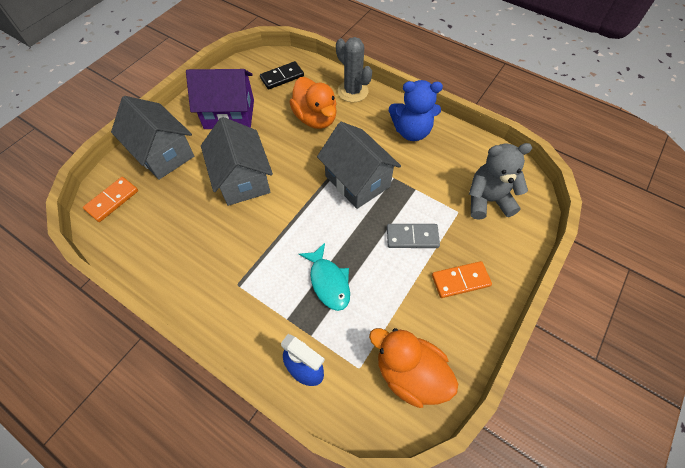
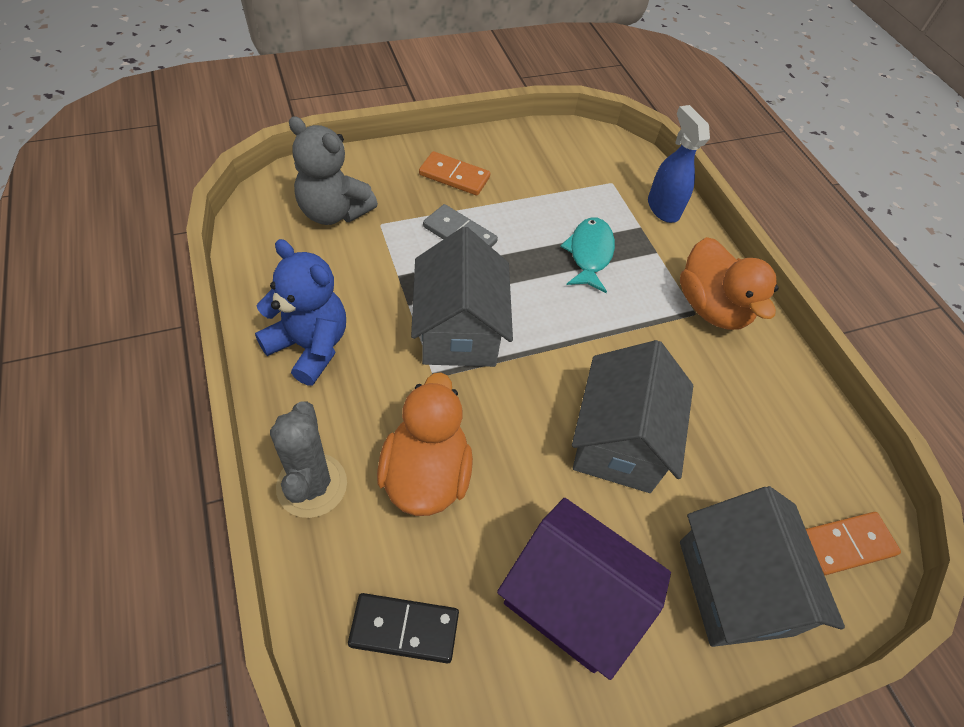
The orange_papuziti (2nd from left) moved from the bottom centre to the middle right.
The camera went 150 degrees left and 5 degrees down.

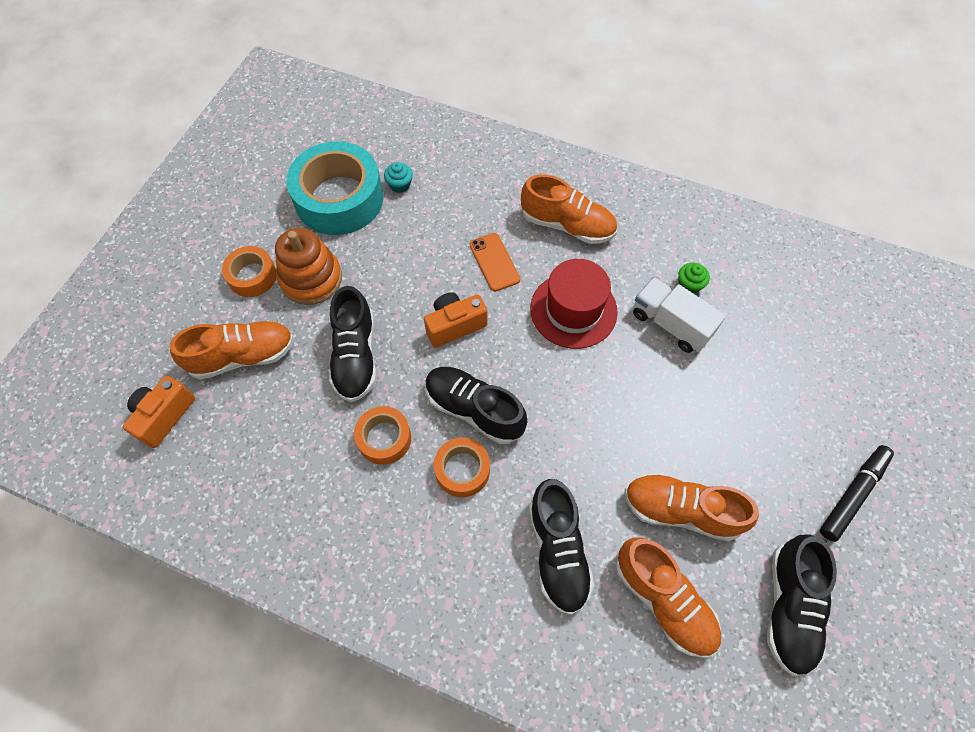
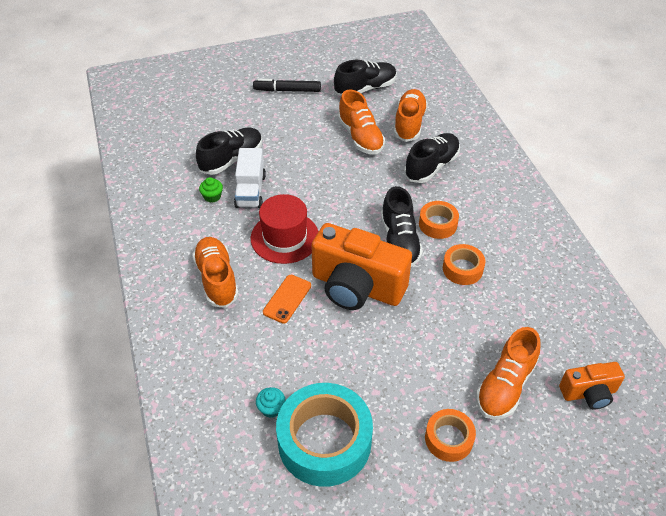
The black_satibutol (1st from left) moved from the centre to the top centre.
The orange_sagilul (2nd from left in the first image) at the centre changed to 1.91 times the size.
The orange_satibutol (1st from left in the first image) at the middle left turned 90 degrees counterclockwise.
The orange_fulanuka at the middle left disappeared.
The camera went 130 degrees left and 15 degrees down.

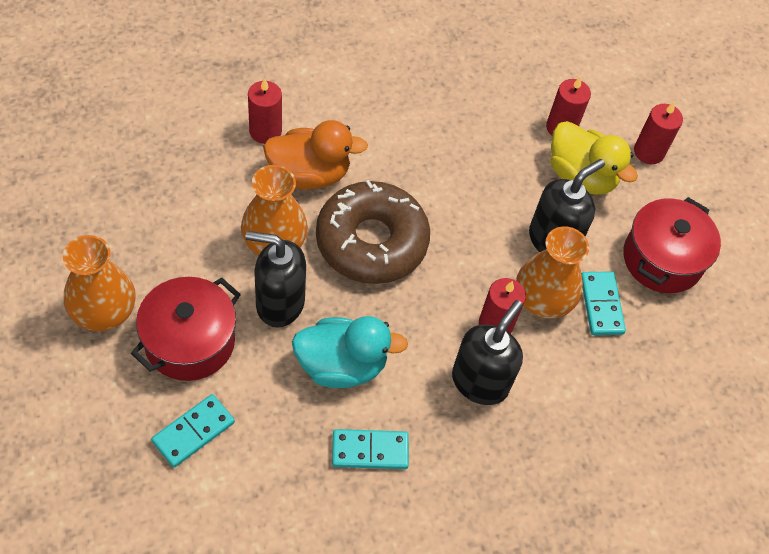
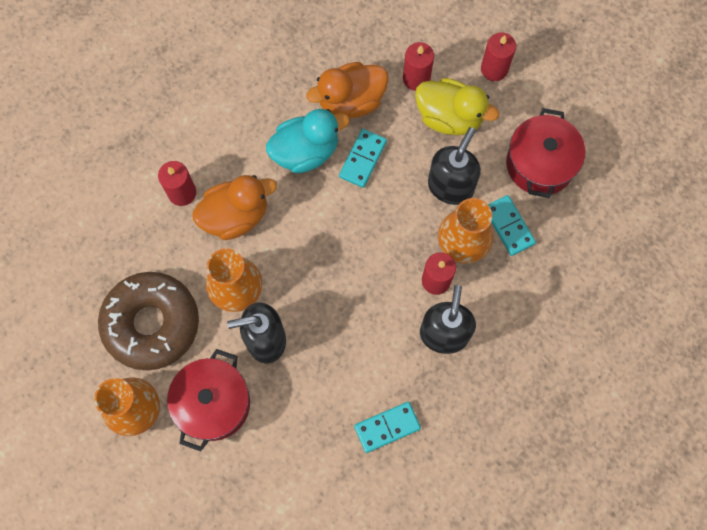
The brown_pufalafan moved from the centre to the middle left.
The turquoise_papuziti moved from the centre to the top centre.
The orange_papuziti (2nd from left) at the top centre appeared.
The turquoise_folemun (1st from left) moved from the bottom left to the top centre.
The camera went 15 degrees left and 15 degrees up.

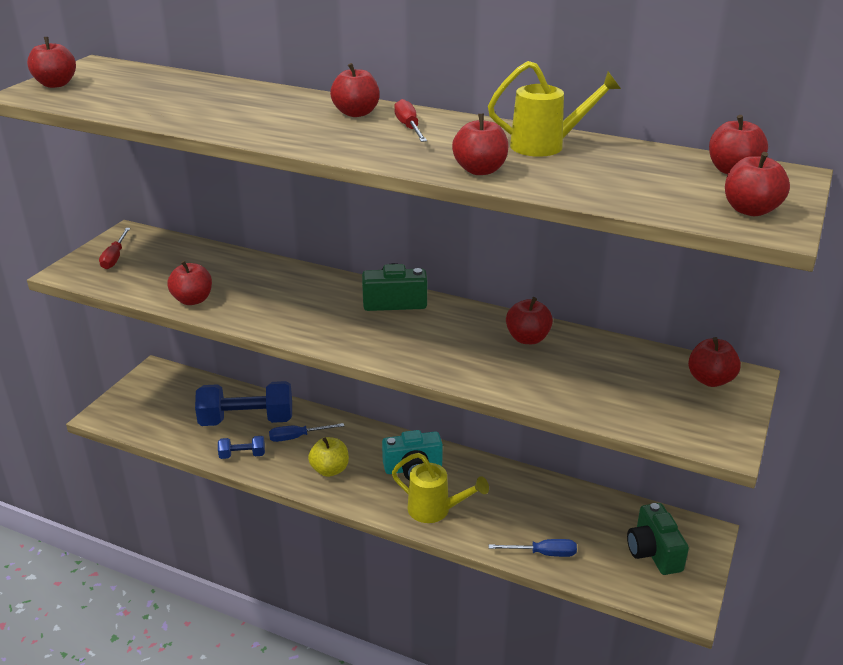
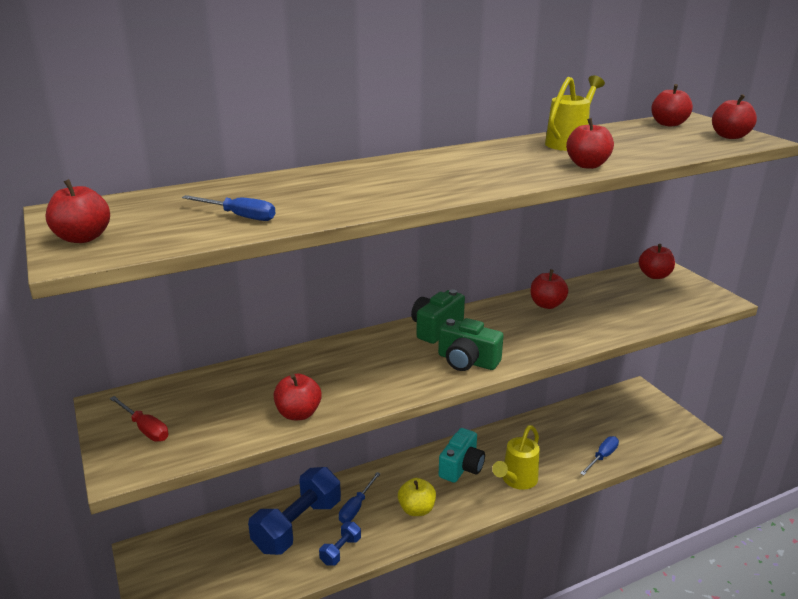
The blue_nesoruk (1st from left) at the middle left appeared.
The green_sagilul (2nd from left) moved from the bottom right to the centre.
The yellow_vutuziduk (1st from left) at the bottom centre turned 150 degrees clockwise.
The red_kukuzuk (3rd from left) at the top centre disappeared.
The red_nesoruk (2nd from left) at the top centre disappeared.
The camera went 50 degrees left and 5 degrees down.

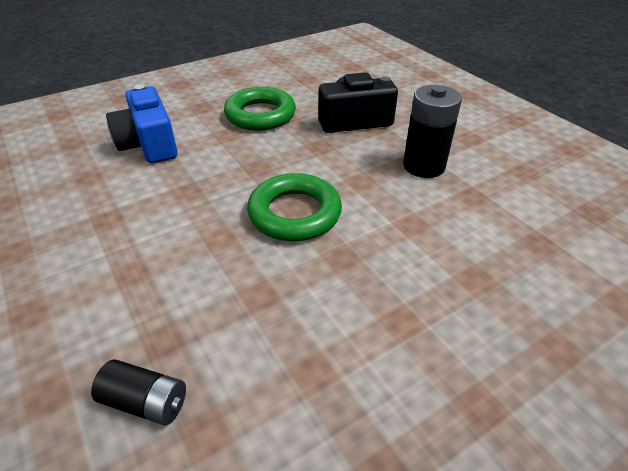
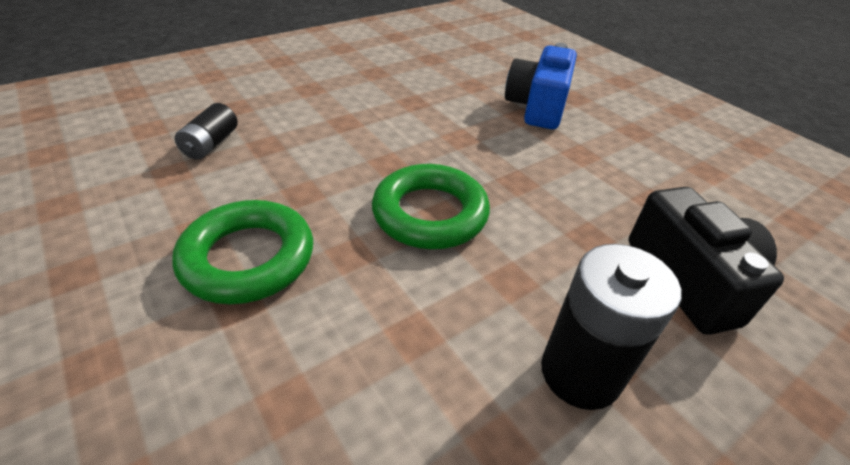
The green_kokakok (1st from left) moved from the top centre to the middle left.
The blue_sagilul at the top left turned 45 degrees counterclockwise.
The camera went 85 degrees right and 0 degrees up.

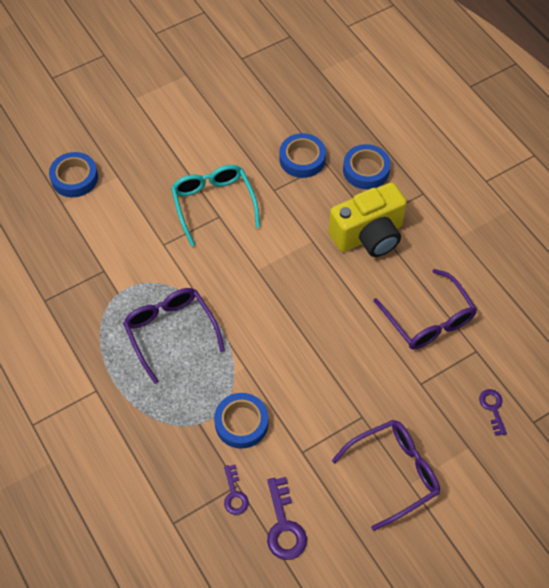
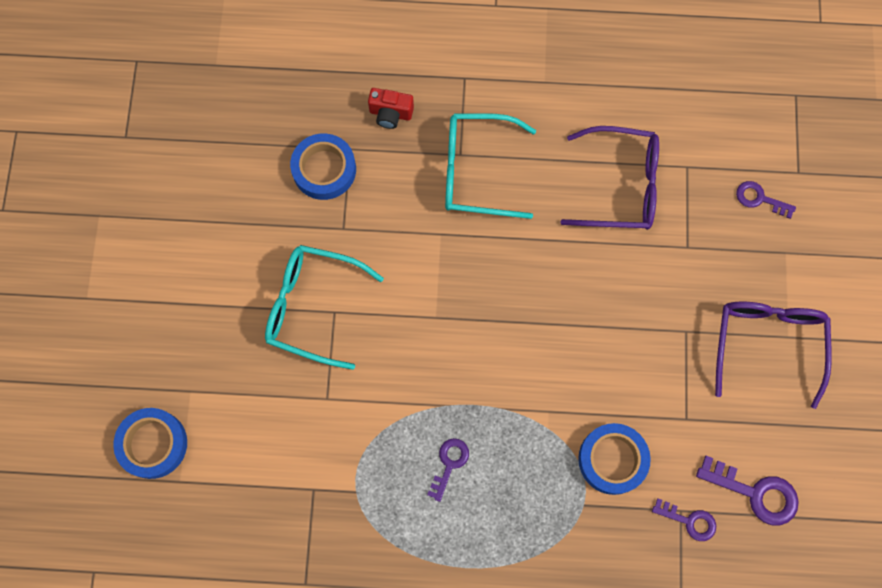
The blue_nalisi (4th from left) at the top right was replaced by the red_sagilul at the top centre.
The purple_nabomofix (1st from left) at the middle left was replaced by the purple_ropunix (1st from left) at the bottom centre.
The yellow_sagilul at the middle right was replaced by the turquoise_nabomofix (2nd from left) at the top centre.
The camera went 55 degrees left and 15 degrees up.

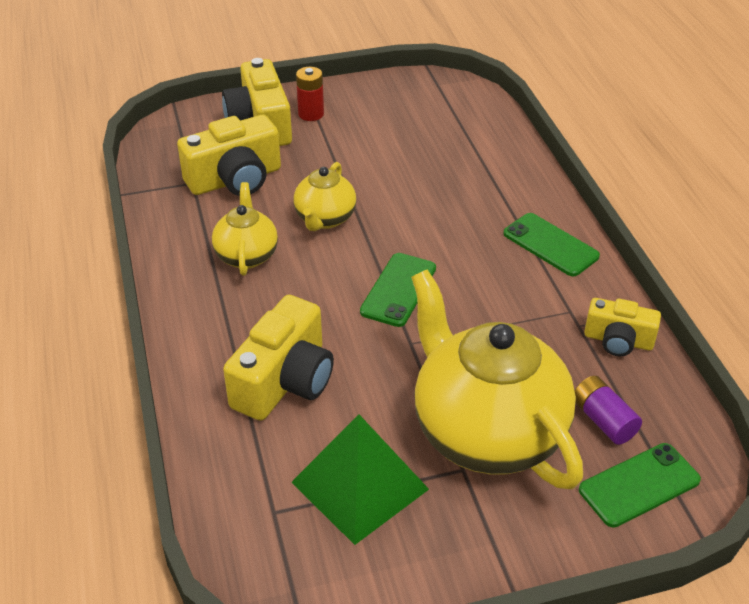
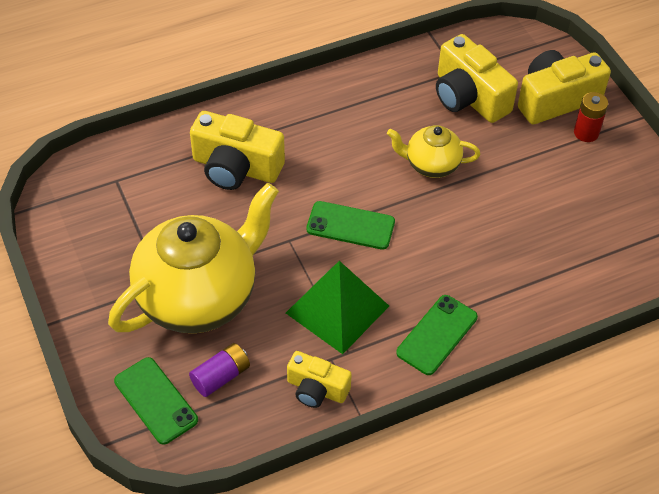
The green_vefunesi moved from the bottom centre to the centre.
The yellow_sagilul (4th from left in the first image) at the middle right turned 75 degrees counterclockwise.
The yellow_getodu (1st from left) at the middle left disappeared.
The camera went 80 degrees right and 10 degrees up.

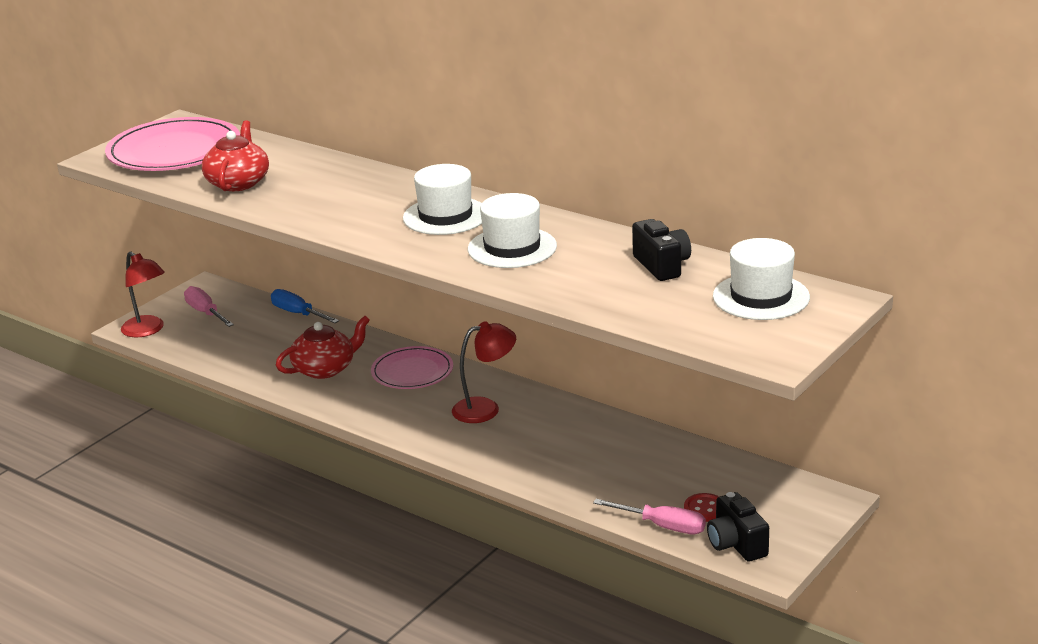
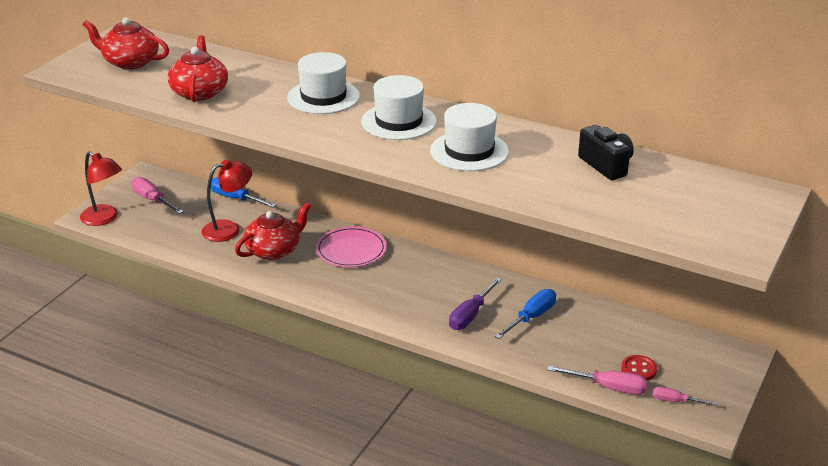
The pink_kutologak (1st from left) at the top left was replaced by the red_getodu (1st from left) at the top left.
The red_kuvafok (2nd from left) moved from the centre to the middle left.
The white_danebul (3rd from left in the first image) moved from the middle right to the top centre.
The purple_nesoruk at the centre appeared.
The blue_nesoruk (2nd from left) at the bottom centre appeared.
The black_sagilul (2nd from left) at the bottom right was replaced by the pink_nesoruk (3rd from left) at the bottom right.
The camera went 10 degrees left and 5 degrees up.

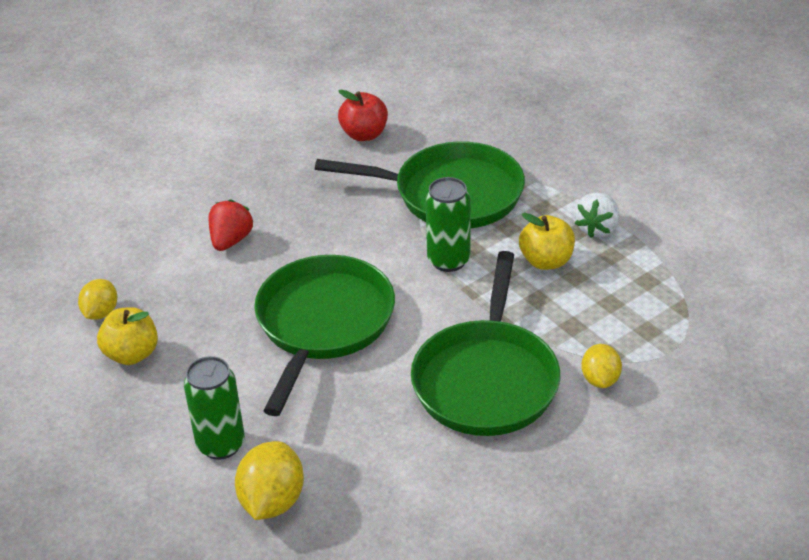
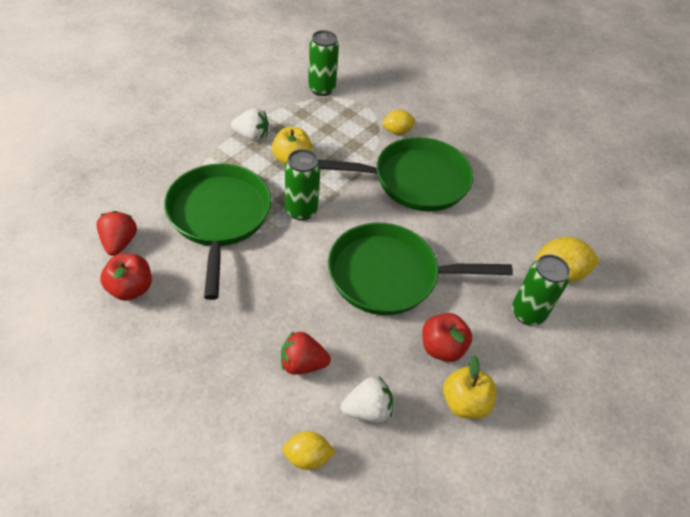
The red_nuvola (1st from left) at the middle left appeared.
The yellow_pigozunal (1st from left) moved from the middle left to the bottom centre.
The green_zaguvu (2nd from left) at the top centre appeared.
The white_nuvola (2nd from left) at the bottom centre appeared.
The red_kukuzuk (2nd from left) at the centre appeared.
The camera went 110 degrees left and 10 degrees up.

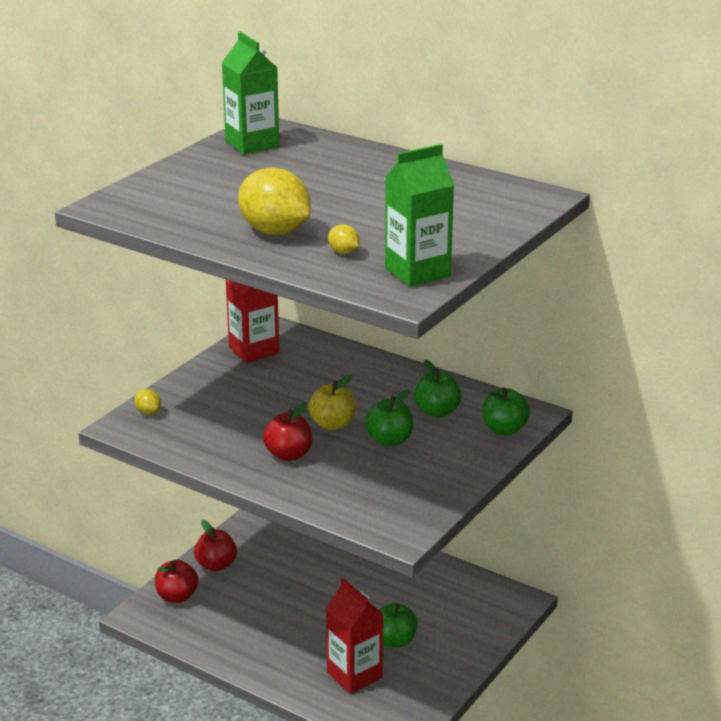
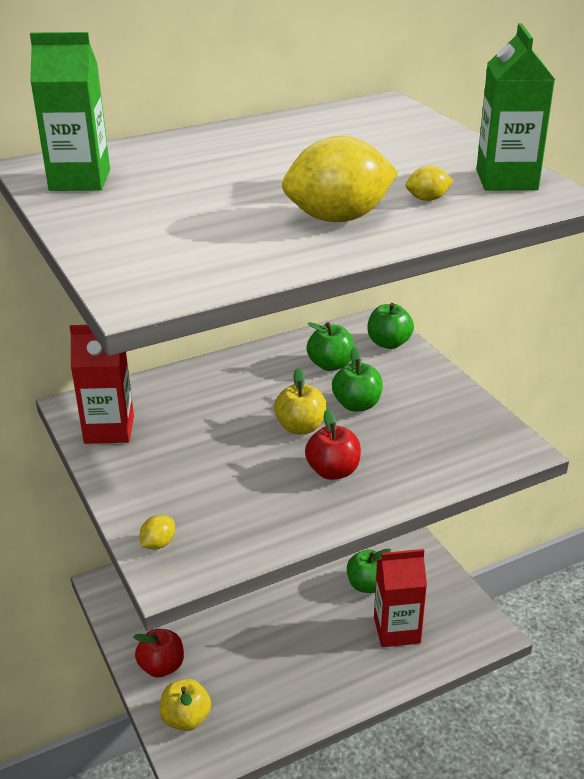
The yellow_pigozunal (1st from left) at the middle left turned 45 degrees counterclockwise.
The red_kukuzuk (1st from left) at the bottom left became the yellow_kukuzuk (1st from left) at the bottom left.
The camera went 60 degrees left and 5 degrees up.

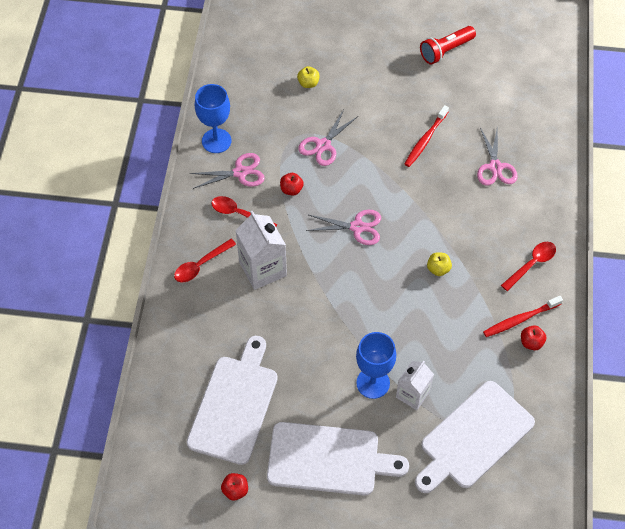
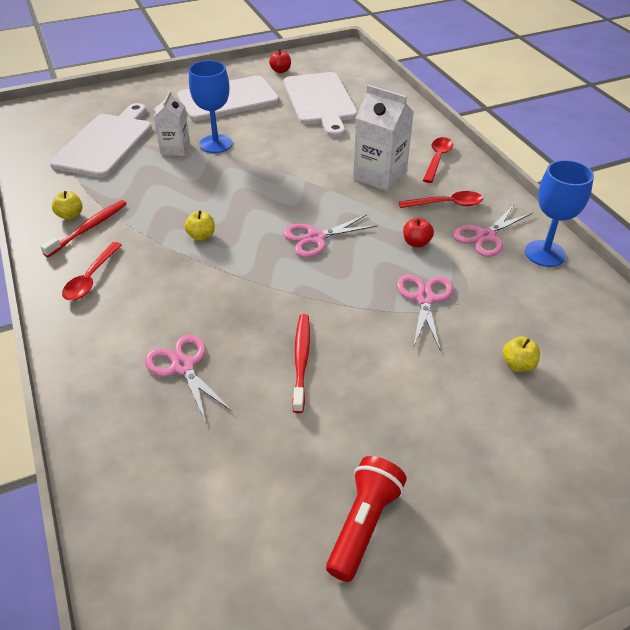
The red_kukuzuk (3rd from left) at the middle right became the yellow_kukuzuk (1st from left) at the top left.
The camera went 150 degrees right and 15 degrees down.

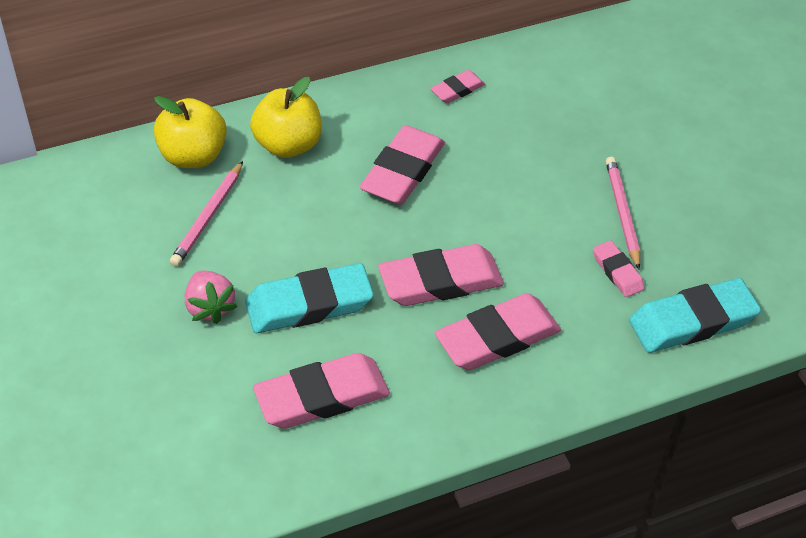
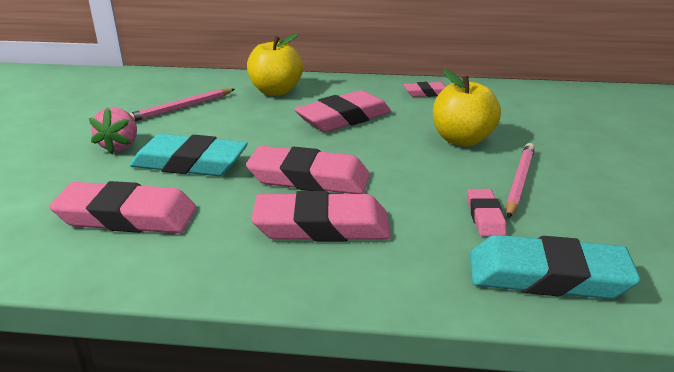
The yellow_kukuzuk (1st from left in the first image) moved from the top left to the top right.
The camera went 30 degrees right and 20 degrees down.

